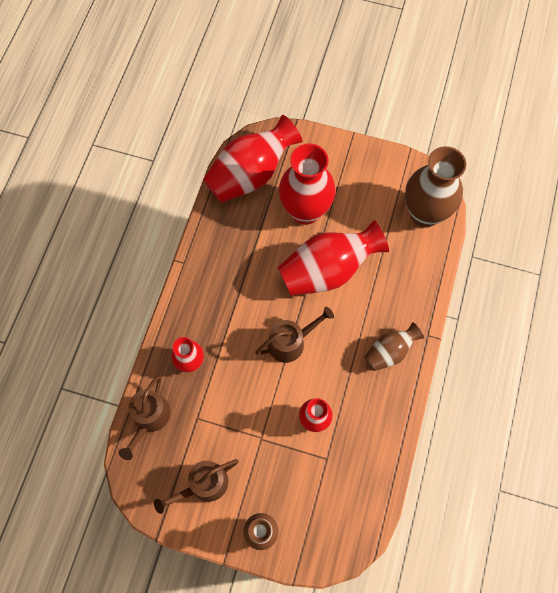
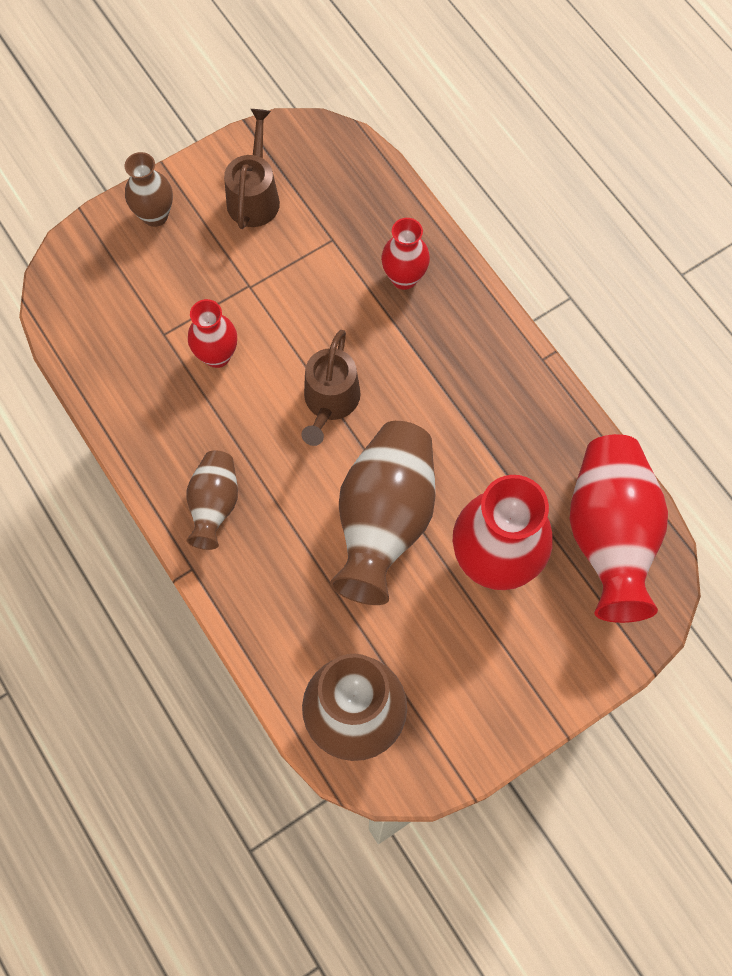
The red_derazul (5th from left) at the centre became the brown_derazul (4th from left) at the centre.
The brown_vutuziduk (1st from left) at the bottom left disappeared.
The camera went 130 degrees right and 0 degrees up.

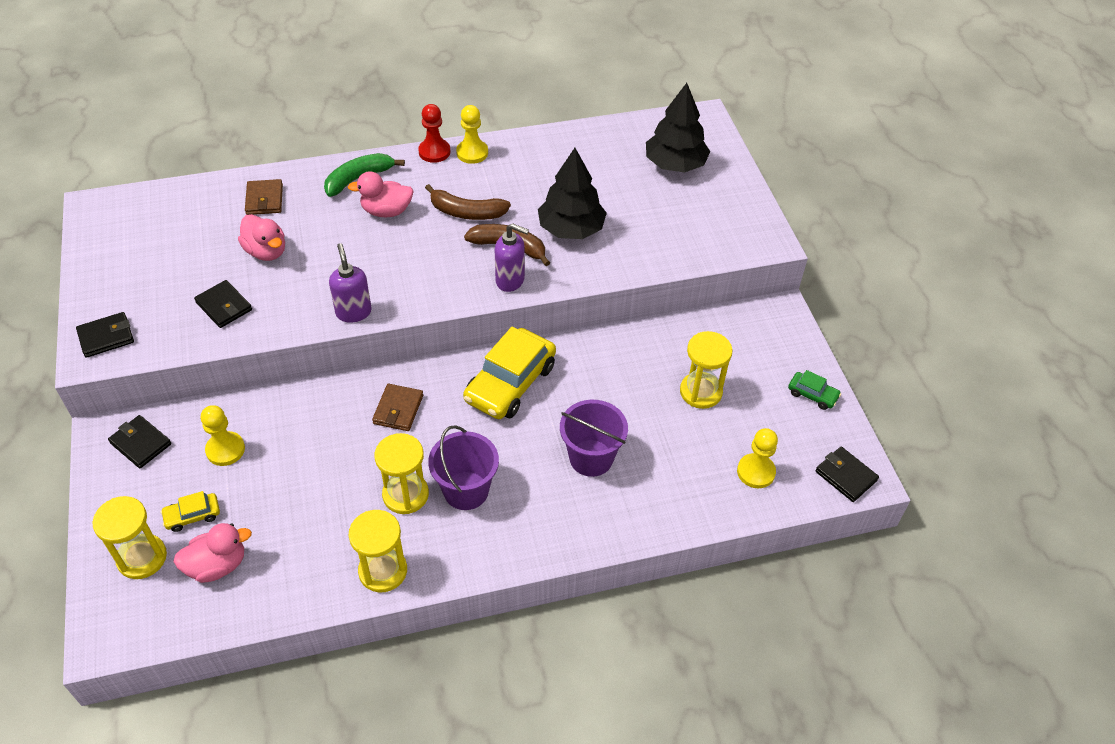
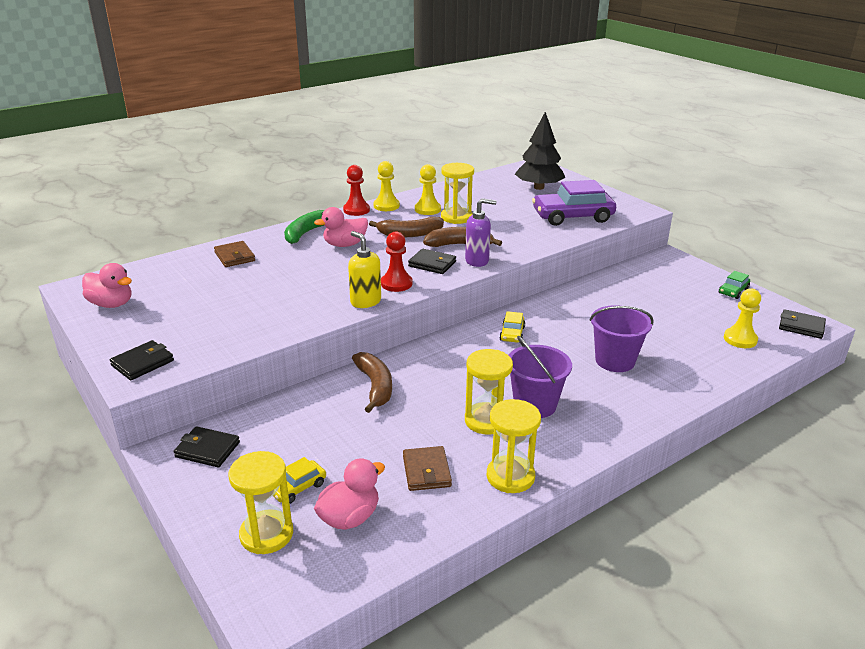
The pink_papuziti (2nd from left in the first image) moved from the top left to the middle left.
The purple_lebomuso (1st from left) at the middle left became the yellow_lebomuso at the centre.
The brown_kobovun (1st from left) at the centre appeared.
The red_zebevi (2nd from left) at the centre appeared.
The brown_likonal (2nd from left) moved from the centre to the bottom centre.
The black_likonal (3rd from left) moved from the middle left to the centre.
The yellow_zebevi (1st from left in the first image) moved from the middle left to the top centre.
The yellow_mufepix (4th from left in the first image) moved from the centre to the top centre.
The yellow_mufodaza (2nd from left) at the centre changed to 0.47 times the size.
The purple_mufodaza at the top centre appeared.
The green_mufodaza at the middle right turned 120 degrees clockwise.
The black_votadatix (1st from left) at the top centre disappeared.
The camera went 20 degrees left and 20 degrees down.

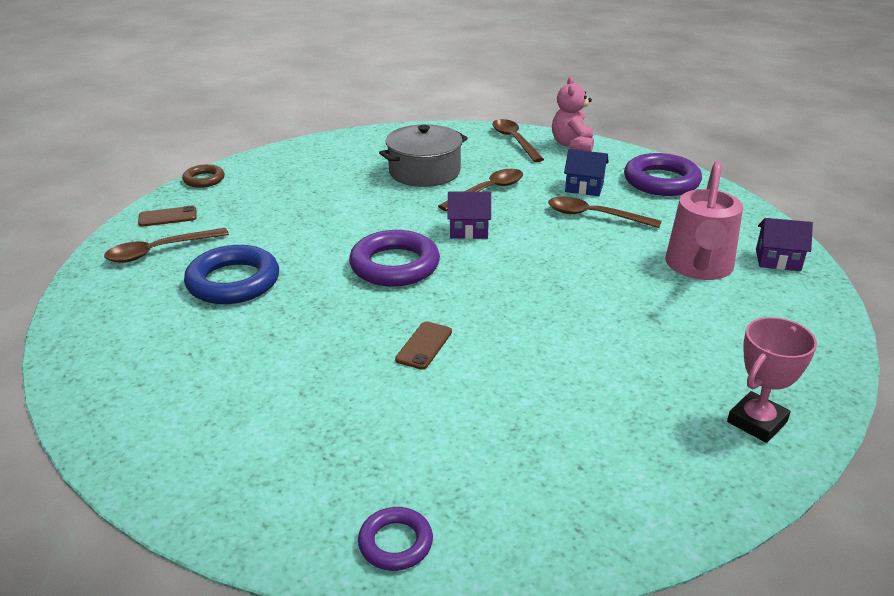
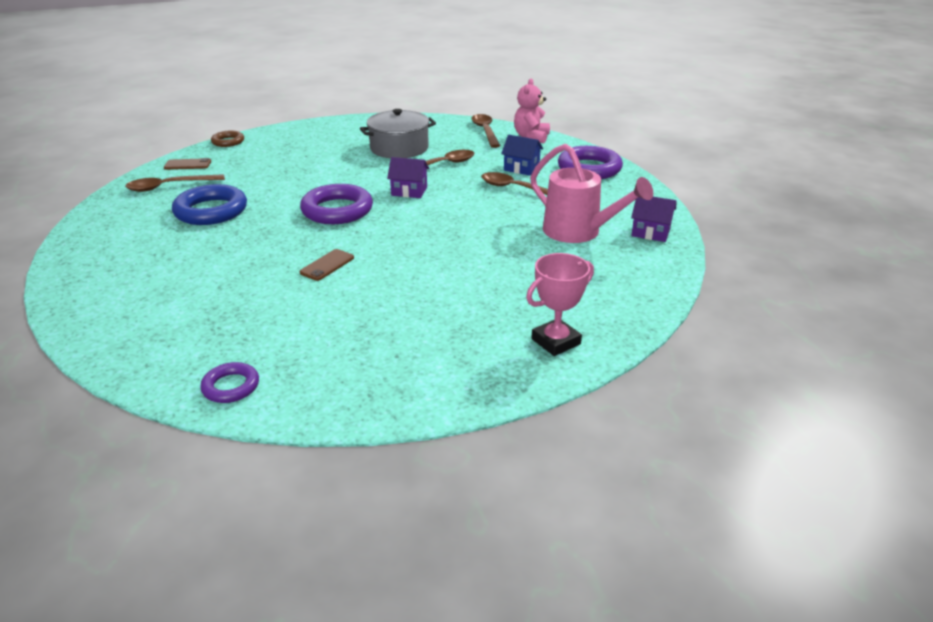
The pink_vutuziduk at the middle right turned 75 degrees counterclockwise.
The camera went 10 degrees right and 0 degrees up.

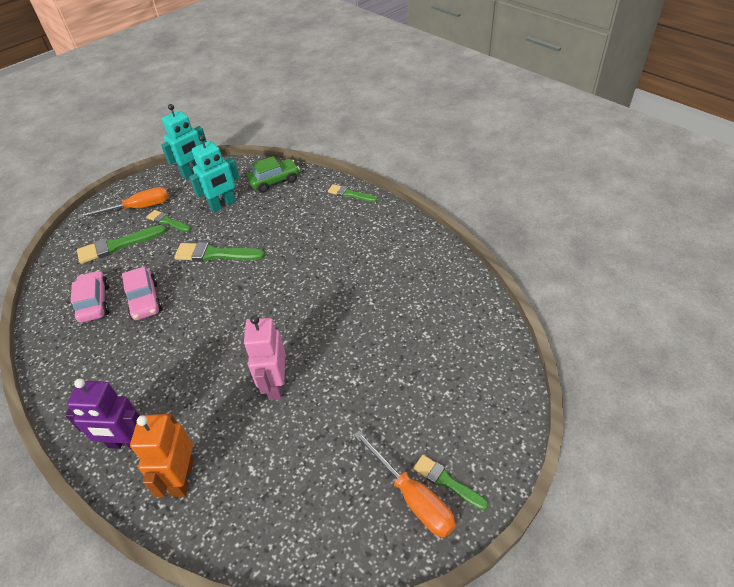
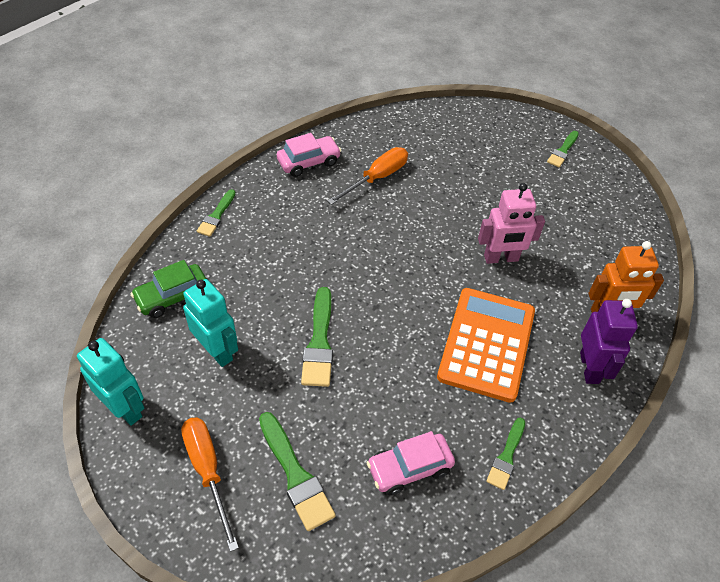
The green_mufodaza at the top centre turned 90 degrees counterclockwise.
The pink_mufodaza (2nd from left in the first image) moved from the middle left to the top centre.
The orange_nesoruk (2nd from left) moved from the bottom centre to the top centre.
The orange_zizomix at the middle right appeared.
The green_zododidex (2nd from left in the first image) moved from the middle left to the bottom right.
The camera went 100 degrees left and 5 degrees up.

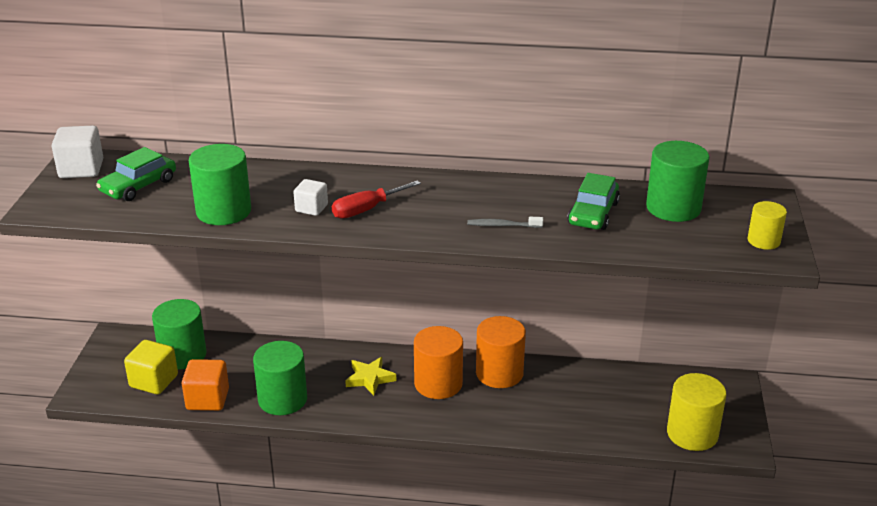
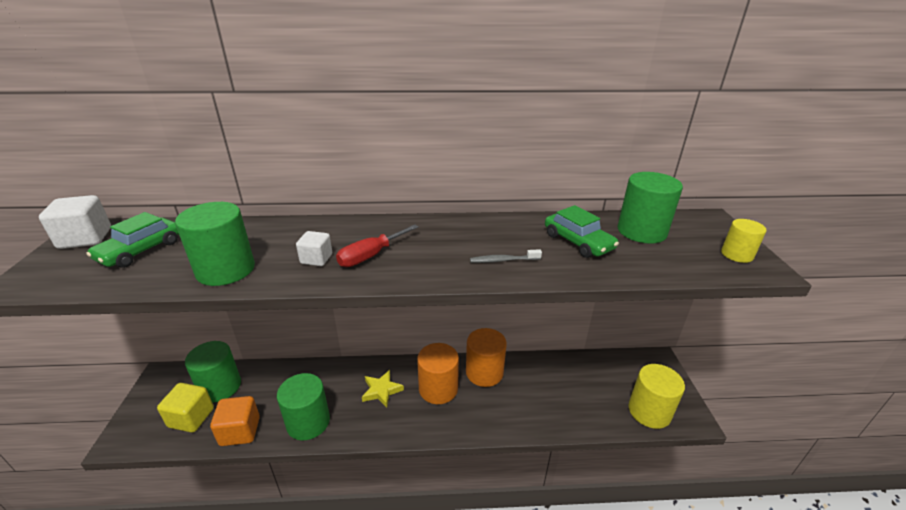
The green_mufodaza (2nd from left) at the middle right turned 45 degrees counterclockwise.
The camera went 10 degrees left and 0 degrees up.

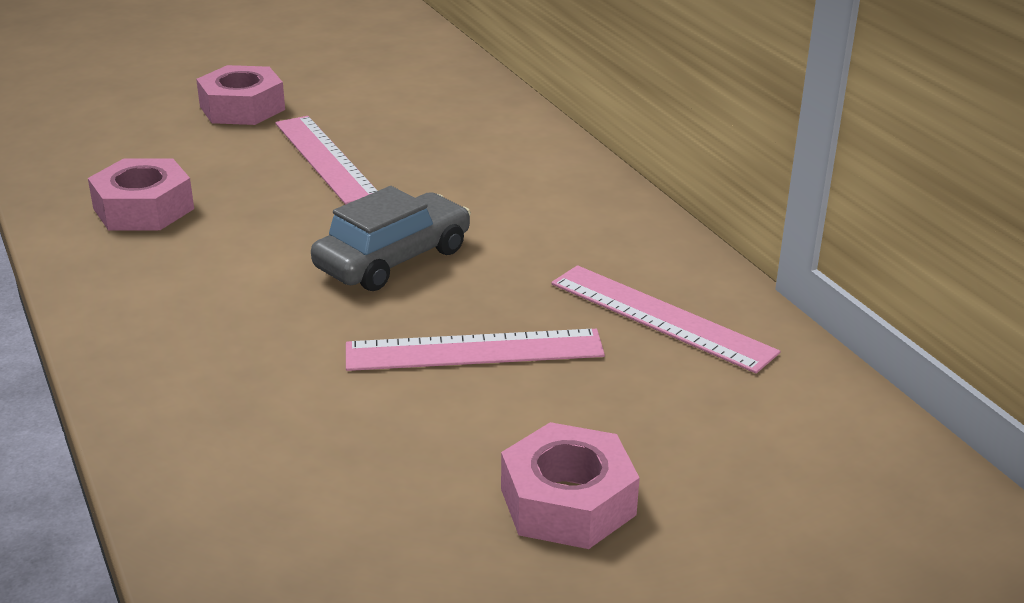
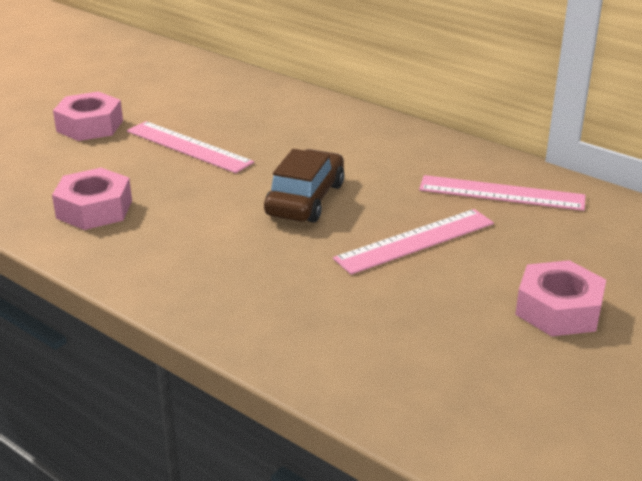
The grey_mufodaza at the centre became the brown_mufodaza at the centre.
The camera went 25 degrees left and 0 degrees up.

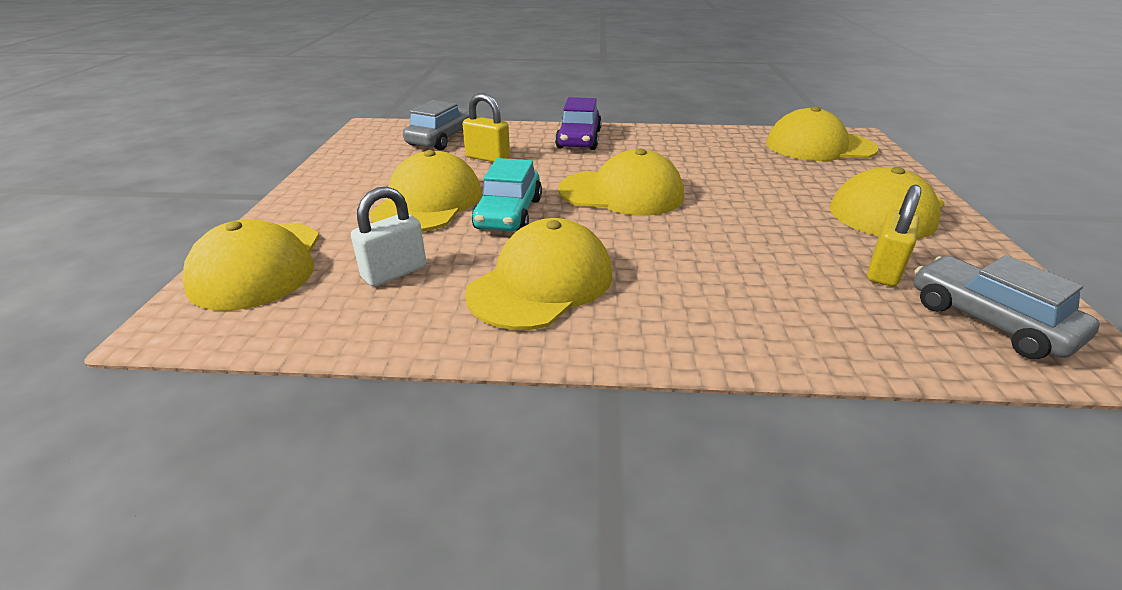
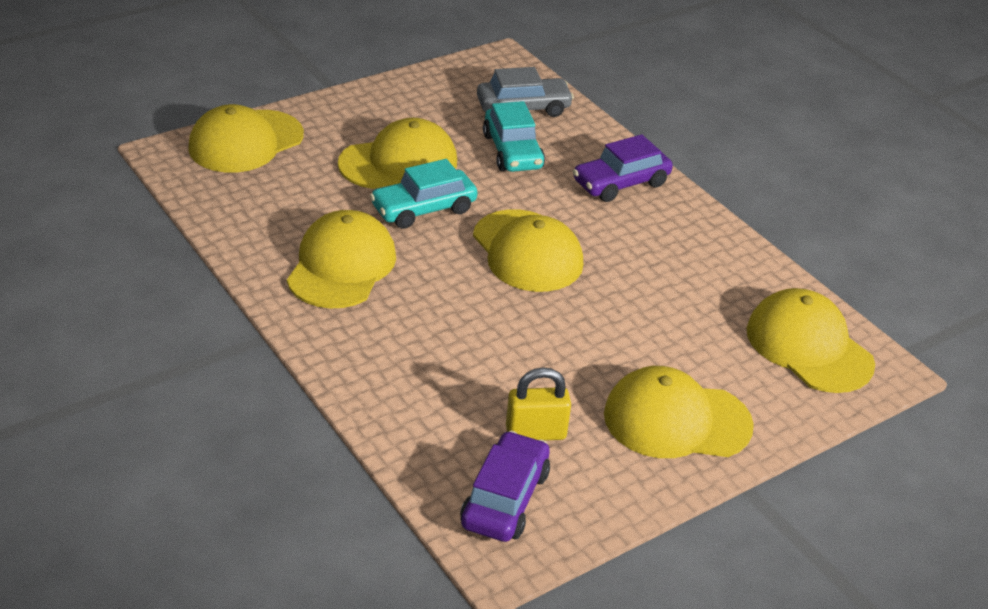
The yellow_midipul (3rd from left in the first image) at the centre turned 75 degrees counterclockwise.
The grey_mufodaza (2nd from left) at the middle right became the purple_mufodaza (1st from left) at the bottom centre.
The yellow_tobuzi (1st from left) at the top centre was replaced by the turquoise_mufodaza (2nd from left) at the top centre.
The white_tobuzi at the centre disappeared.
The camera went 50 degrees right and 5 degrees up.

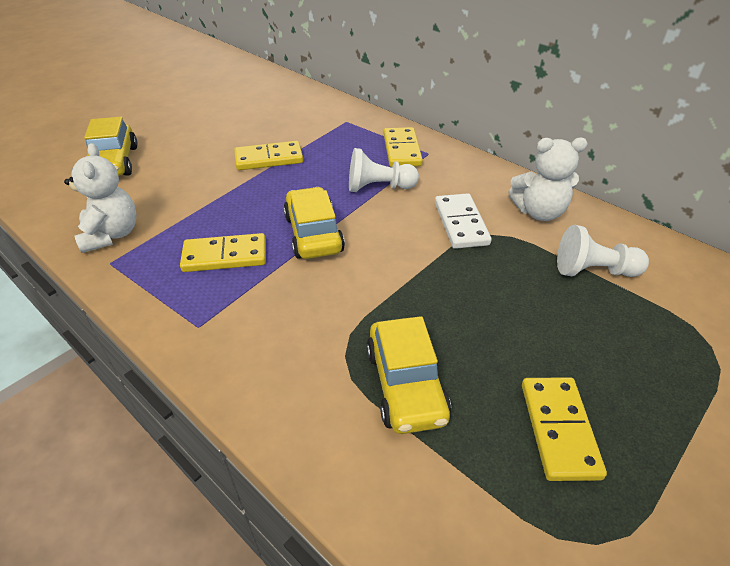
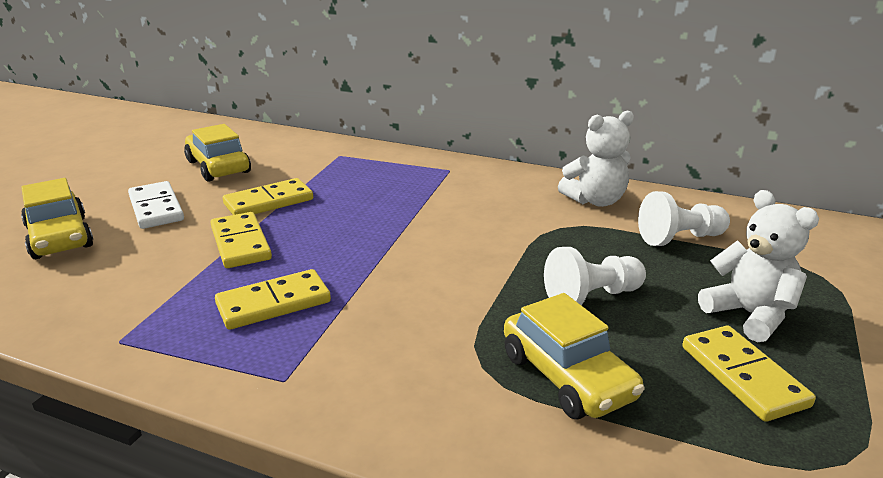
The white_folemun moved from the centre to the middle left.
The yellow_mufodaza (2nd from left) moved from the centre to the top left.
The yellow_folemun (3rd from left in the first image) moved from the top centre to the middle left.
The white_zebevi (1st from left) moved from the top centre to the middle right.
The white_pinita (1st from left in the first image) moved from the middle left to the middle right.
The camera went 20 degrees left and 15 degrees down.

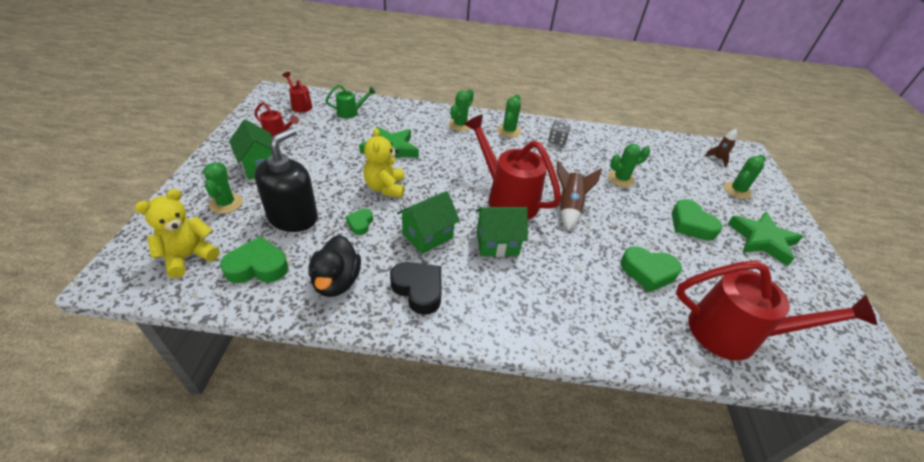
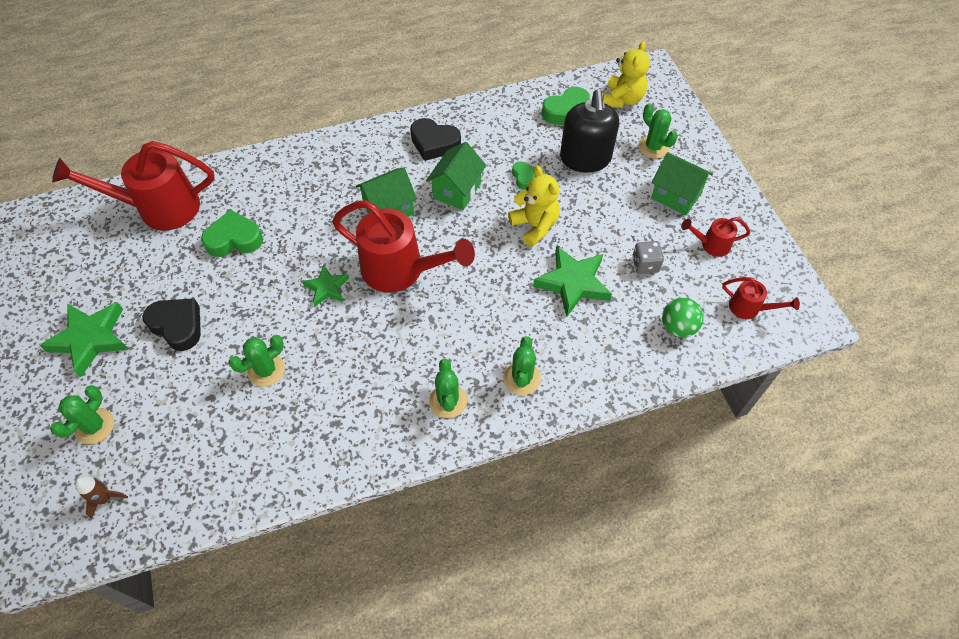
The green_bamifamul (4th from left) at the middle right became the black_bamifamul (1st from left) at the middle left.
The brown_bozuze (1st from left) at the centre was replaced by the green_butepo (2nd from left) at the centre.
The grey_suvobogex moved from the top centre to the middle right.
The green_vutuziduk at the top centre was replaced by the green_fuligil at the middle right.
The black_papuziti at the centre disappeared.
The camera went 160 degrees right and 15 degrees up.

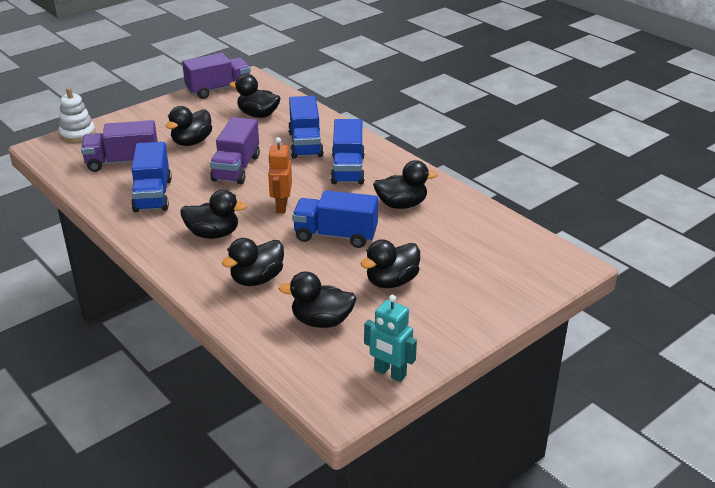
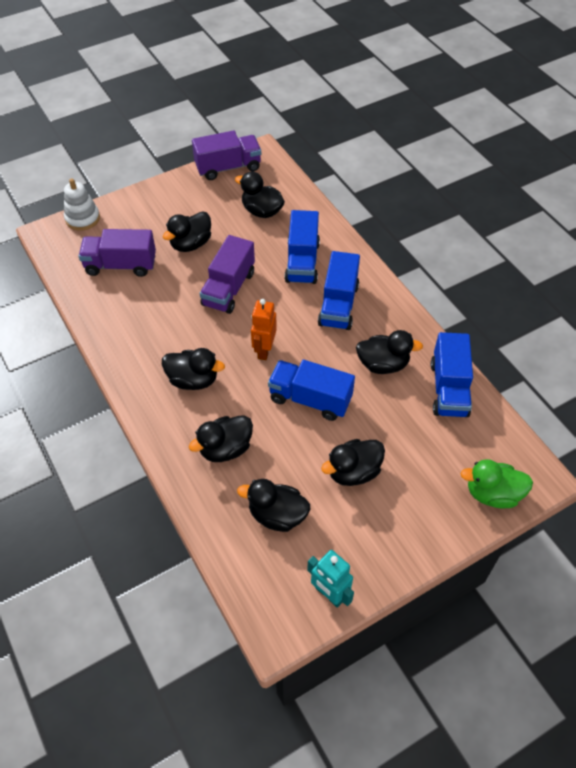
The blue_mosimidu (1st from left in the first image) moved from the middle left to the middle right.
The green_papuziti at the middle right appeared.
The camera went 10 degrees right and 20 degrees up.

